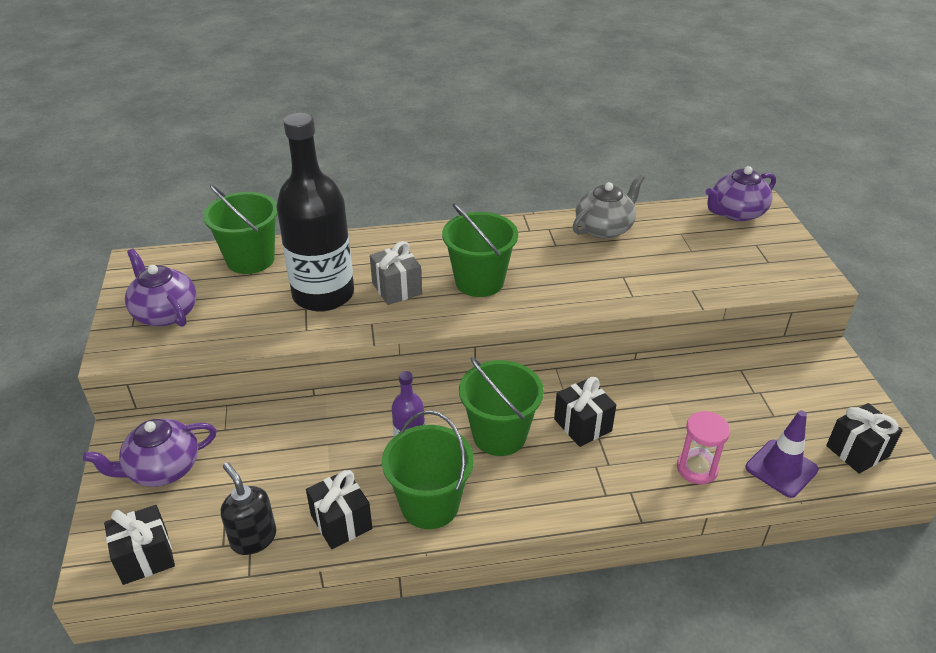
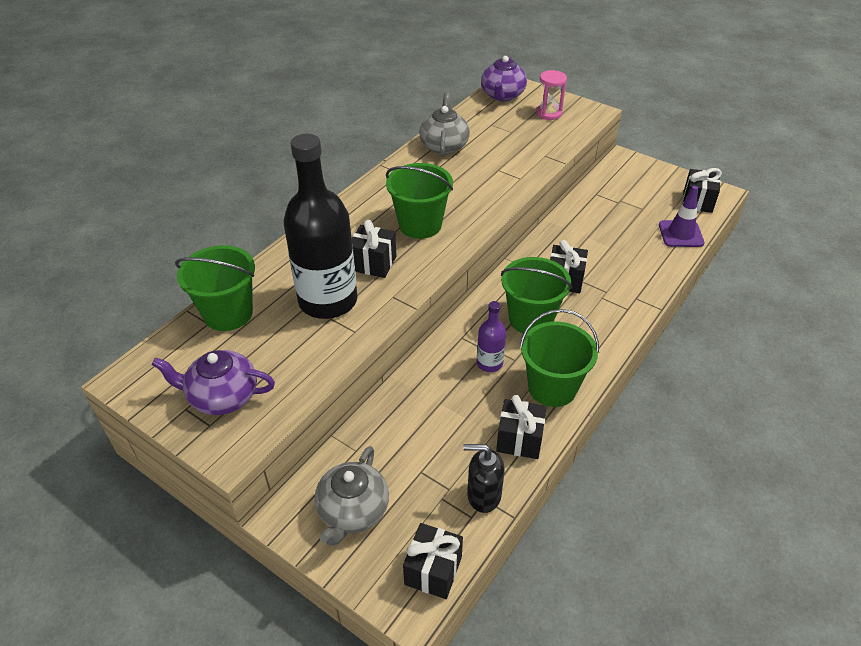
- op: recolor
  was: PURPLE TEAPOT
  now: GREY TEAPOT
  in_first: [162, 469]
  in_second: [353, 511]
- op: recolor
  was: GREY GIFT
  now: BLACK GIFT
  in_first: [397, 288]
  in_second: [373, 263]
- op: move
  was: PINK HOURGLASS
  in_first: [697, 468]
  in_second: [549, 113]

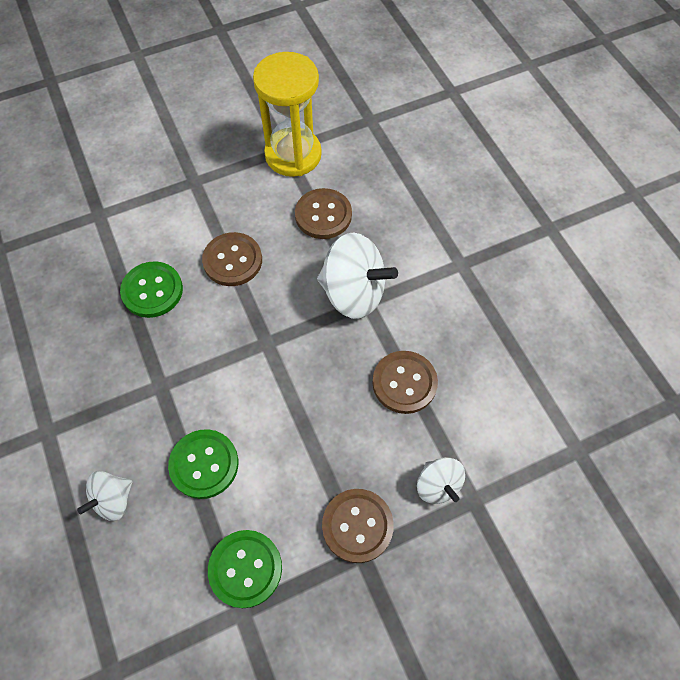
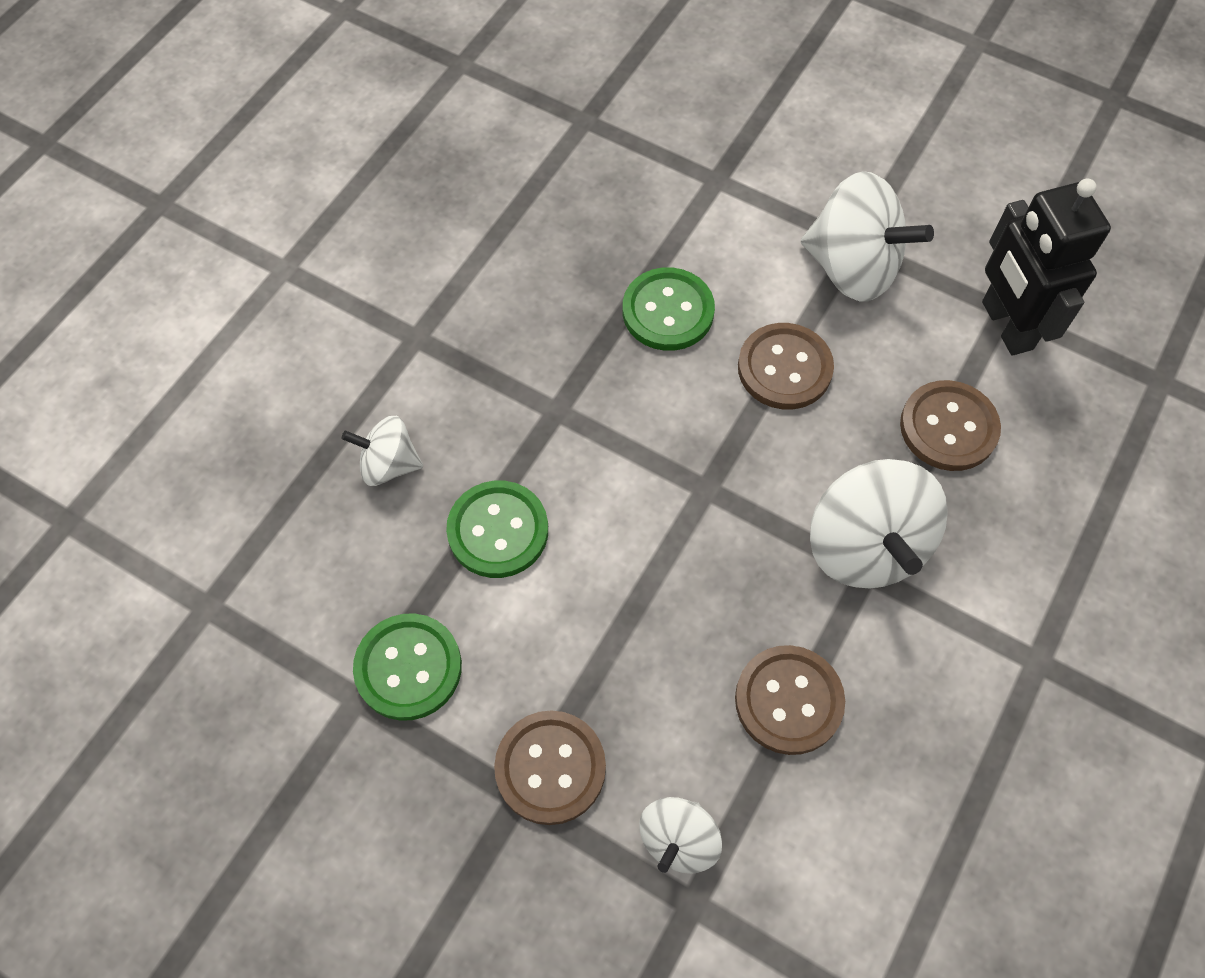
- op: replace
  was: YELLOW HOURGLASS
  now: BLACK ROBOT
  in_first: [293, 155]
  in_second: [1006, 325]
- op: insert
  now: WHITE SPINNING TOP
  in_second: [852, 268]

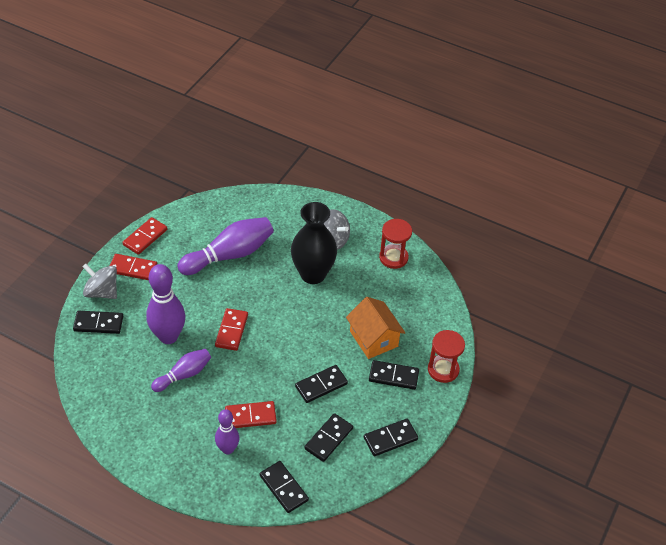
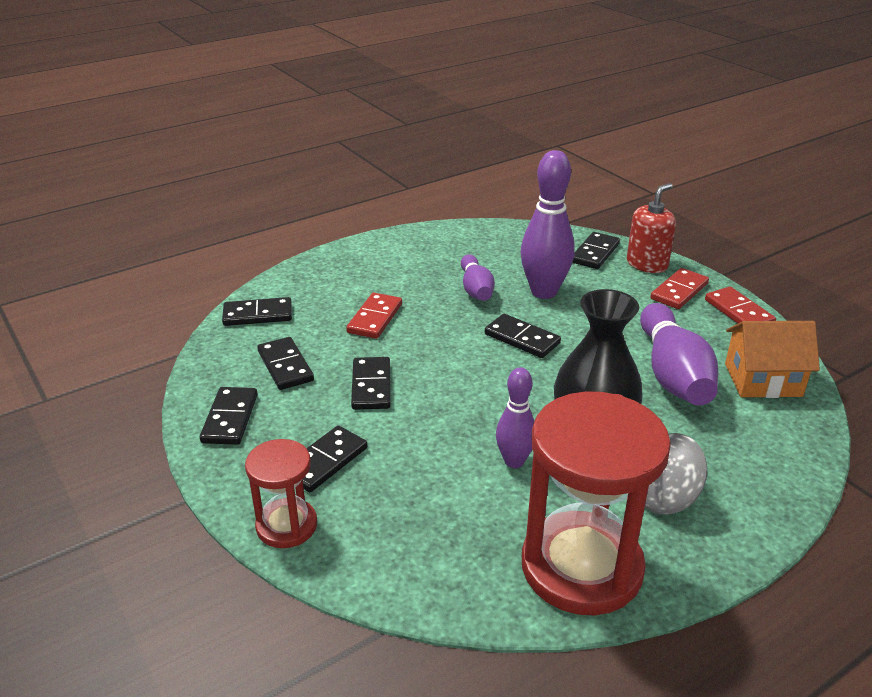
- op: replace
  was: GREY SPINNING TOP
  now: RED SOAP DISPENSER
  in_first: [102, 292]
  in_second: [647, 264]
- op: recolor
  was: RED DOMINO
  now: BLACK DOMINO
  in_first: [231, 331]
  in_second: [522, 339]
- op: move
  was: PURPLE BOWLING PIN
  in_first: [228, 449]
  in_second: [514, 461]
- op: move
  was: ORANGE HOUSE
  in_first: [373, 339]
  in_second: [763, 380]
- op: resize
  was: RED HOURGLASS
  in_first: [393, 257]
  in_second: [581, 567]
  ratio: 1.89

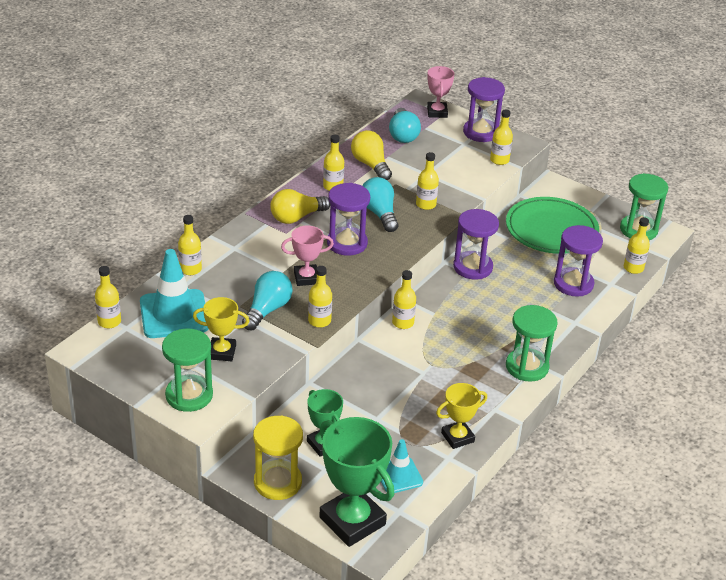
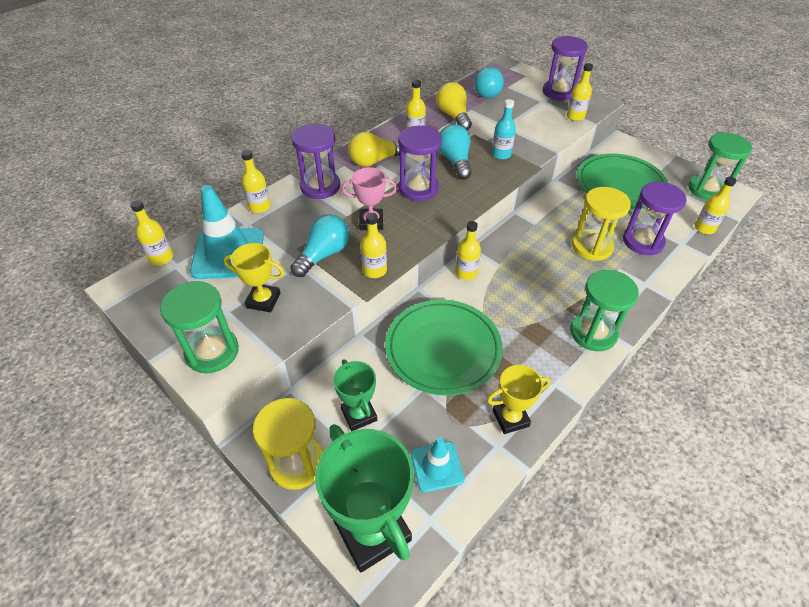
- op: recolor
  was: YELLOW BOTTLE
  now: TURQUOISE BOTTLE
  in_first: [426, 204]
  in_second: [501, 154]
- op: delete
  was: PINK TROPHY
  in_first: [437, 112]
- op: move
  was: PURPLE HOURGLASS
  in_first: [472, 267]
  in_second: [320, 186]
- op: insert
  now: GREEN PLATE
  in_second: [443, 349]
- op: insert
  now: YELLOW HOURGLASS
  in_second: [591, 247]

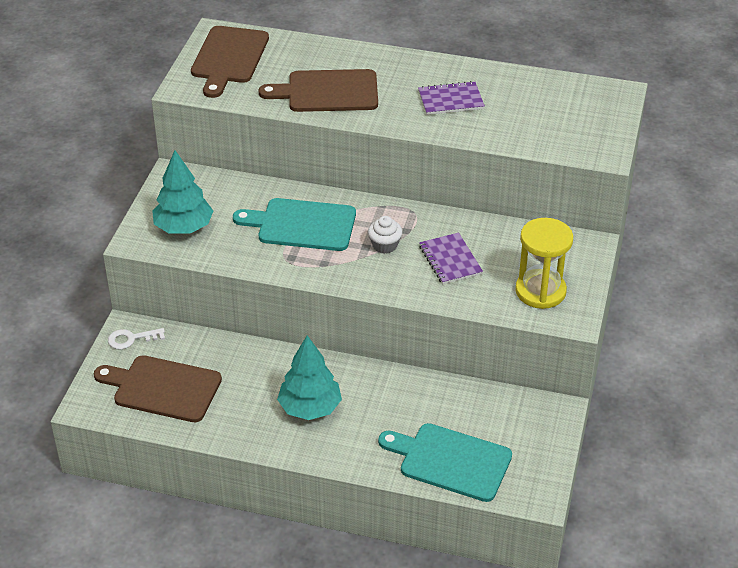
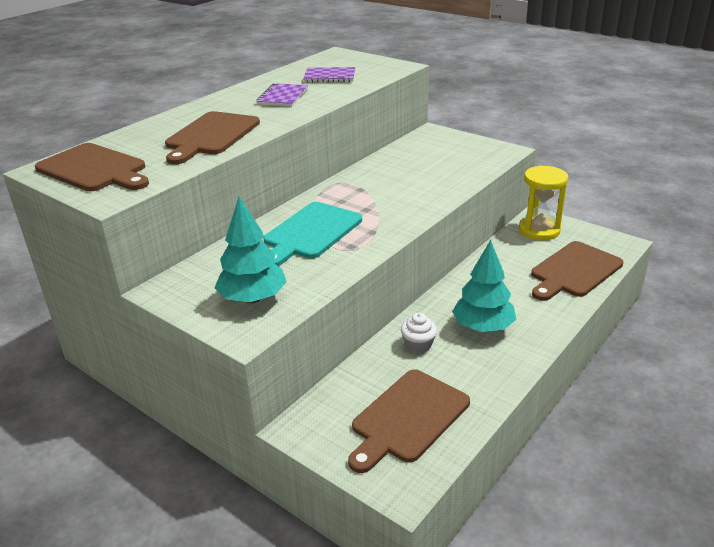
- op: delete
  was: WHITE KEY
  in_first: [131, 339]
- op: move
  was: WHITE CUPCAKE
  in_first: [384, 245]
  in_second: [418, 345]
- op: recolor
  was: TURQUOISE CUTTING BOARD
  now: BROWN CUTTING BOARD
  in_first: [450, 461]
  in_second: [574, 271]
- op: move
  was: PURPLE NOTEBOOK
  in_first: [450, 260]
  in_second: [329, 76]
- op: move
  was: YELLOW HOURGLASS
  in_first: [540, 291]
  in_second: [539, 230]

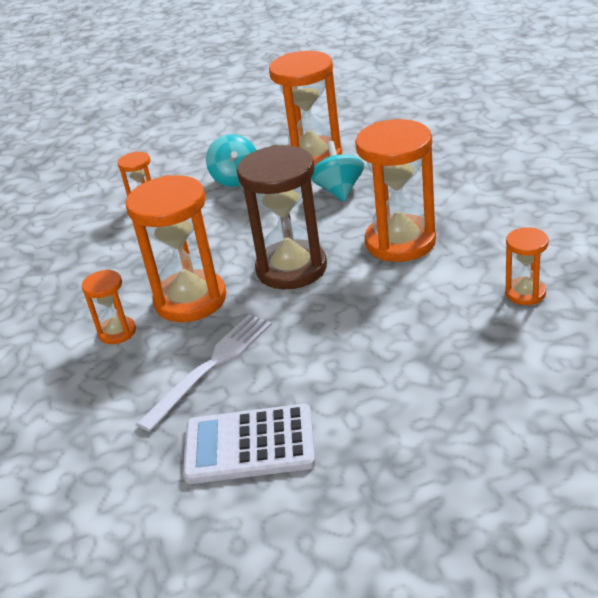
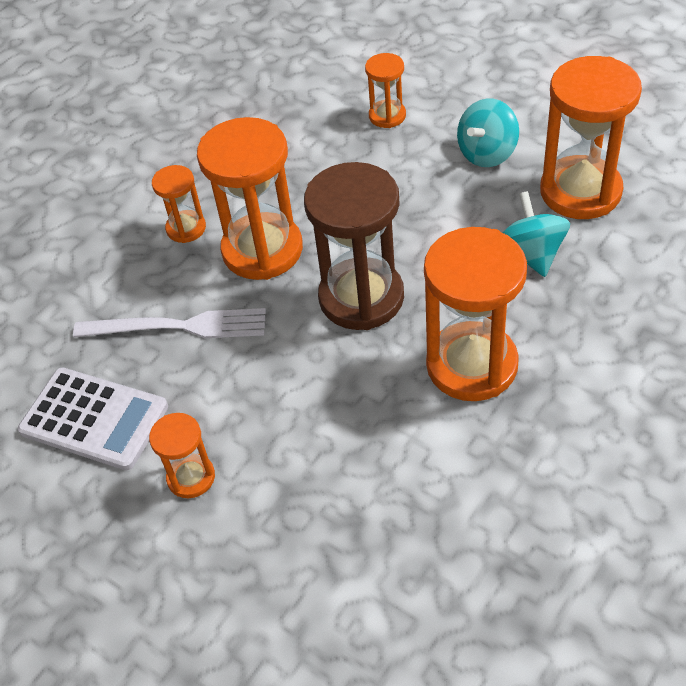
- op: rotate
  was: WHITE CALCULATOR
  in_first: [249, 445]
  in_second: [94, 419]
  clockwise: 150
- op: rotate
  was: TURQUOISE SPINNING TOP
  in_first: [339, 191]
  in_second: [532, 254]
  clockwise: -60
- op: move
  was: ORANGE HOURGLASS
  in_first: [525, 293]
  in_second: [191, 477]

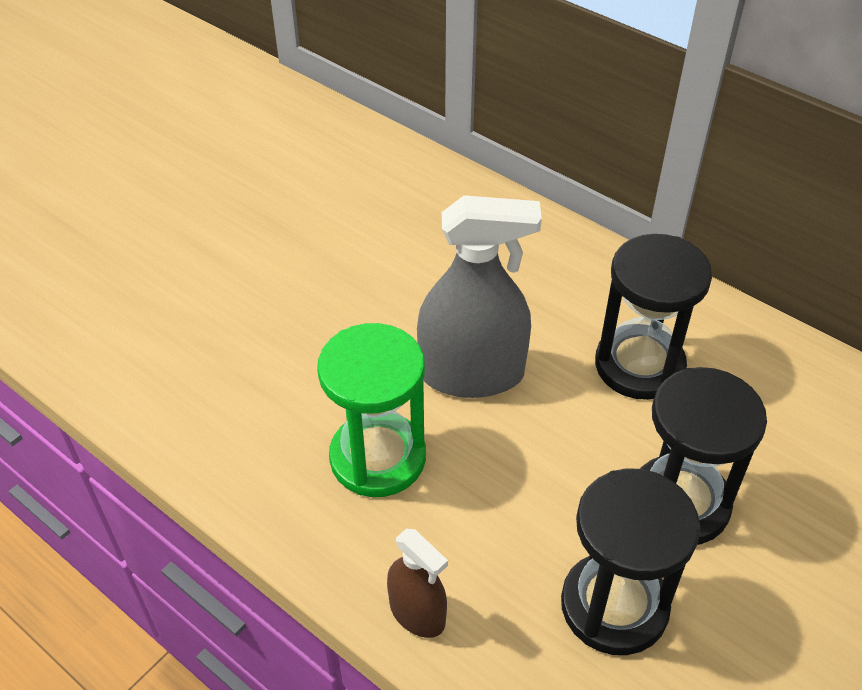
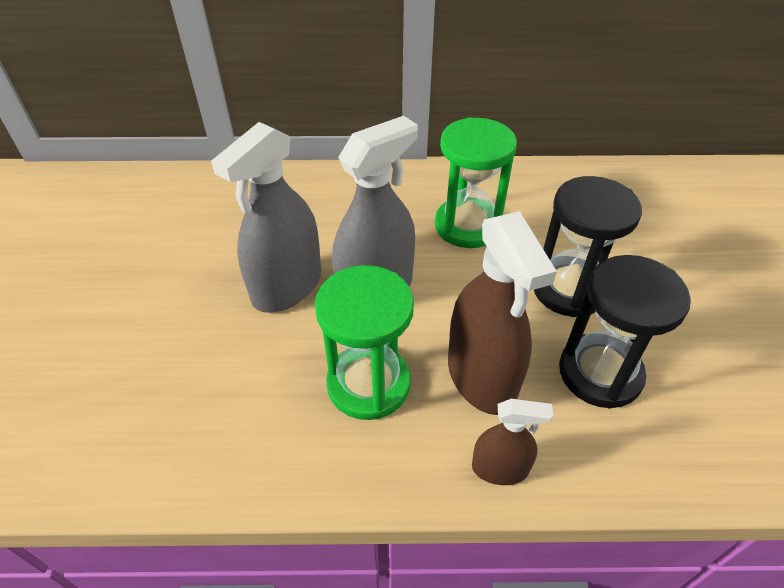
- op: recolor
  was: BLACK HOURGLASS
  now: GREEN HOURGLASS
  in_first: [639, 365]
  in_second: [467, 225]
- op: insert
  now: GREY SPRAY BOTTLE
  in_second: [287, 286]
- op: insert
  now: BROWN SPRAY BOTTLE
  in_second: [481, 376]

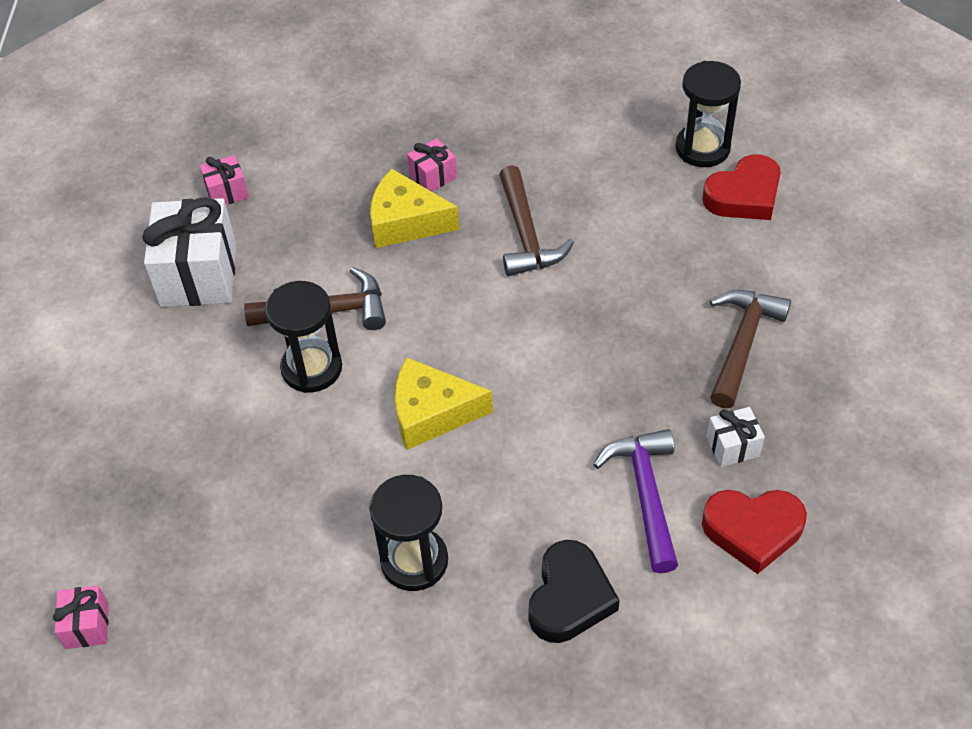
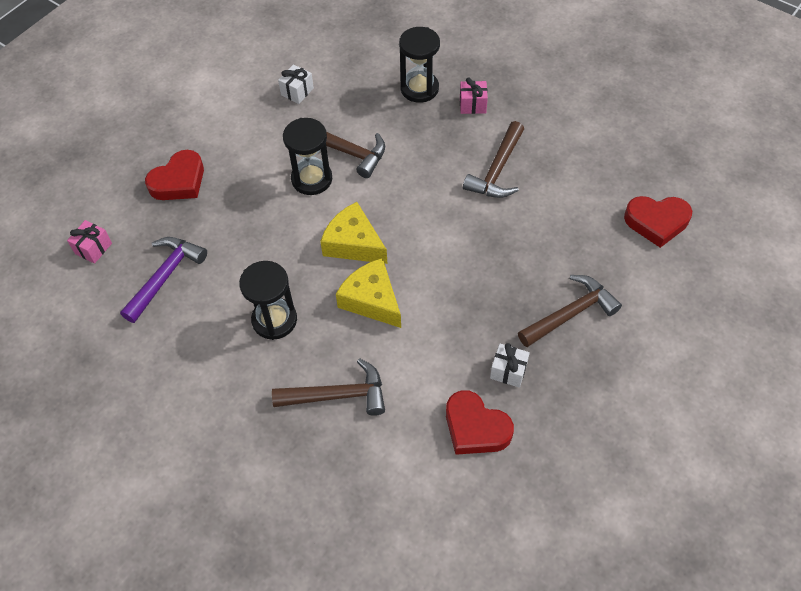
- op: resize
  was: WHITE GIFT
  in_first: [198, 275]
  in_second: [297, 91]
  ratio: 0.48
- op: delete
  was: PINK GIFT
  in_first: [227, 192]
- op: move
  was: YELLOW CHEESE
  in_first: [406, 222]
  in_second: [372, 300]
- op: replace
  was: BLACK HEART
  now: BROWN HAMMER
  in_first: [569, 597]
  in_second: [338, 395]
- op: move
  was: PURPLE HAMMER
  in_first: [645, 494]
  in_second: [165, 276]
- op: move
  was: BLACK HOURGLASS
  in_first: [702, 148]
  in_second: [419, 88]
- op: insert
  now: RED HEART
  in_second: [179, 181]

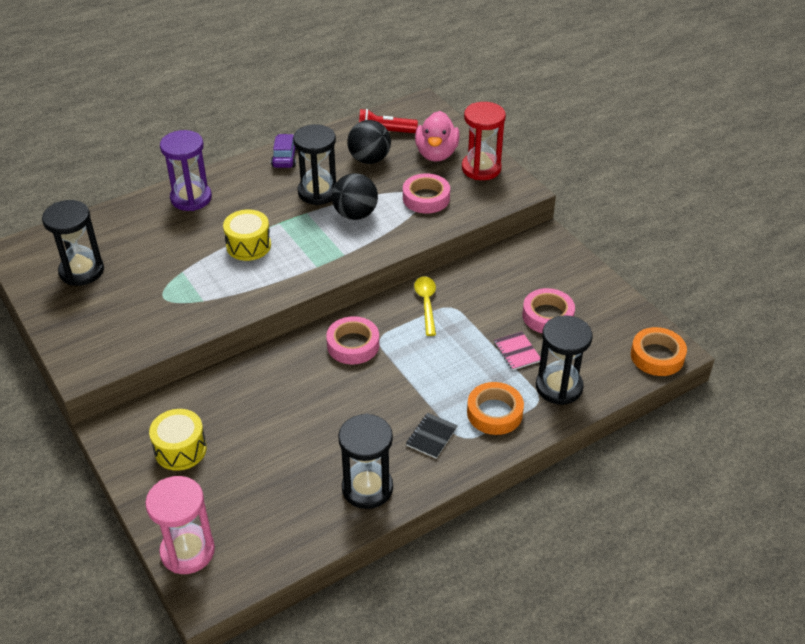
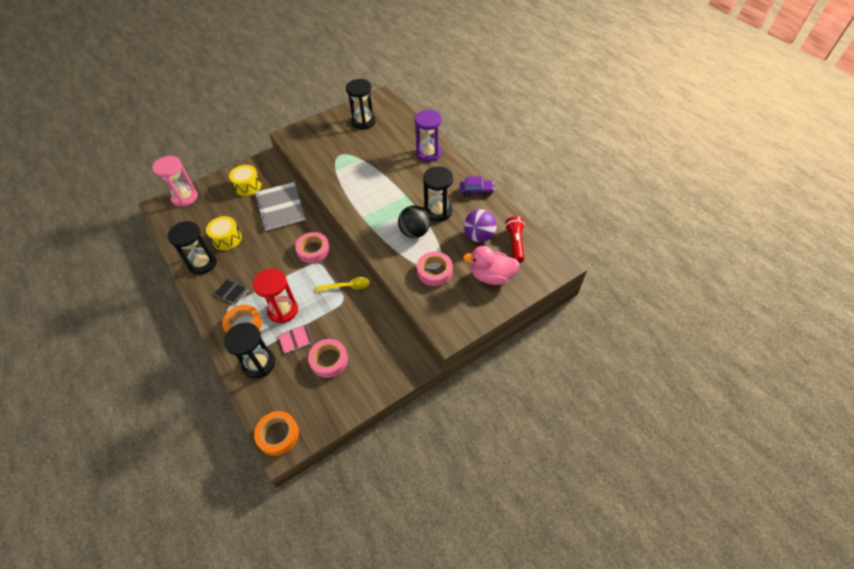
- op: move
  was: YELLOW DRUM
  in_first: [248, 245]
  in_second: [227, 239]
- op: recolor
  was: BLACK BALL
  now: PURPLE BALL
  in_first: [369, 159]
  in_second: [479, 236]
- op: move
  was: RED HOURGLASS
  in_first: [481, 168]
  in_second: [283, 310]
- op: insert
  now: GREY NOTEBOOK
  in_second: [280, 207]

